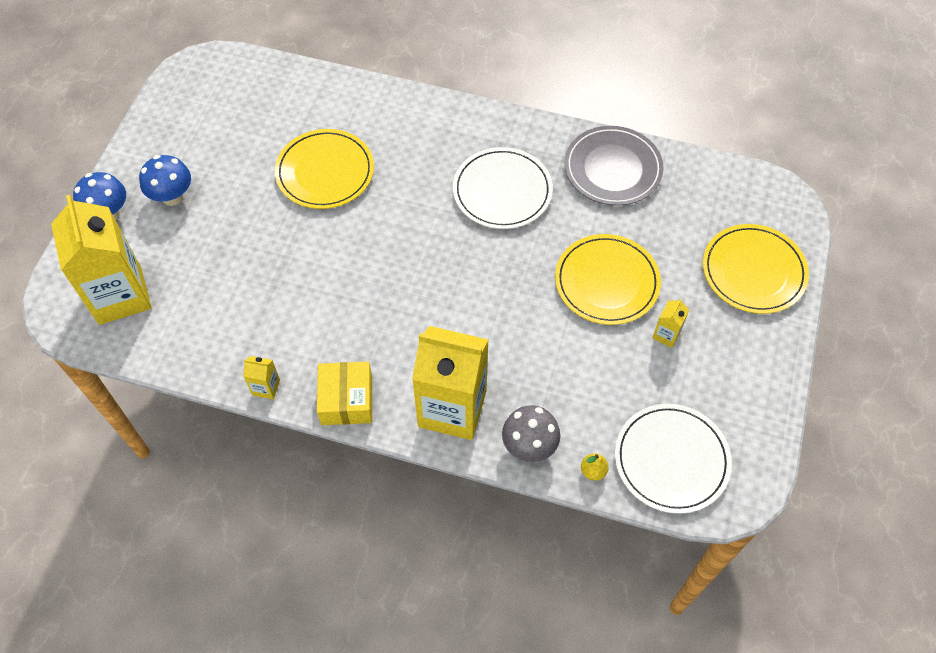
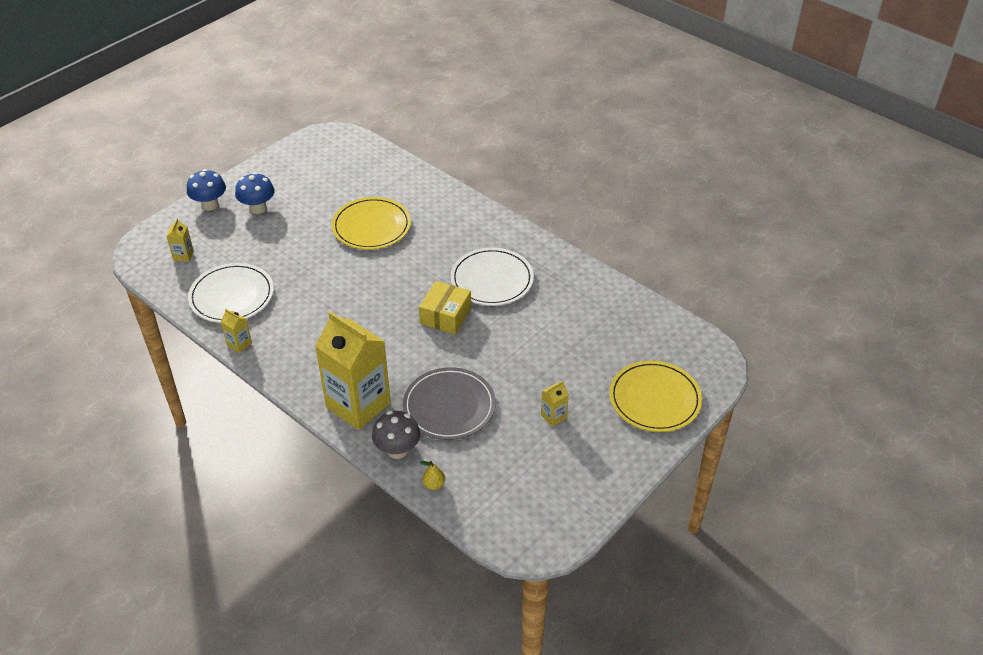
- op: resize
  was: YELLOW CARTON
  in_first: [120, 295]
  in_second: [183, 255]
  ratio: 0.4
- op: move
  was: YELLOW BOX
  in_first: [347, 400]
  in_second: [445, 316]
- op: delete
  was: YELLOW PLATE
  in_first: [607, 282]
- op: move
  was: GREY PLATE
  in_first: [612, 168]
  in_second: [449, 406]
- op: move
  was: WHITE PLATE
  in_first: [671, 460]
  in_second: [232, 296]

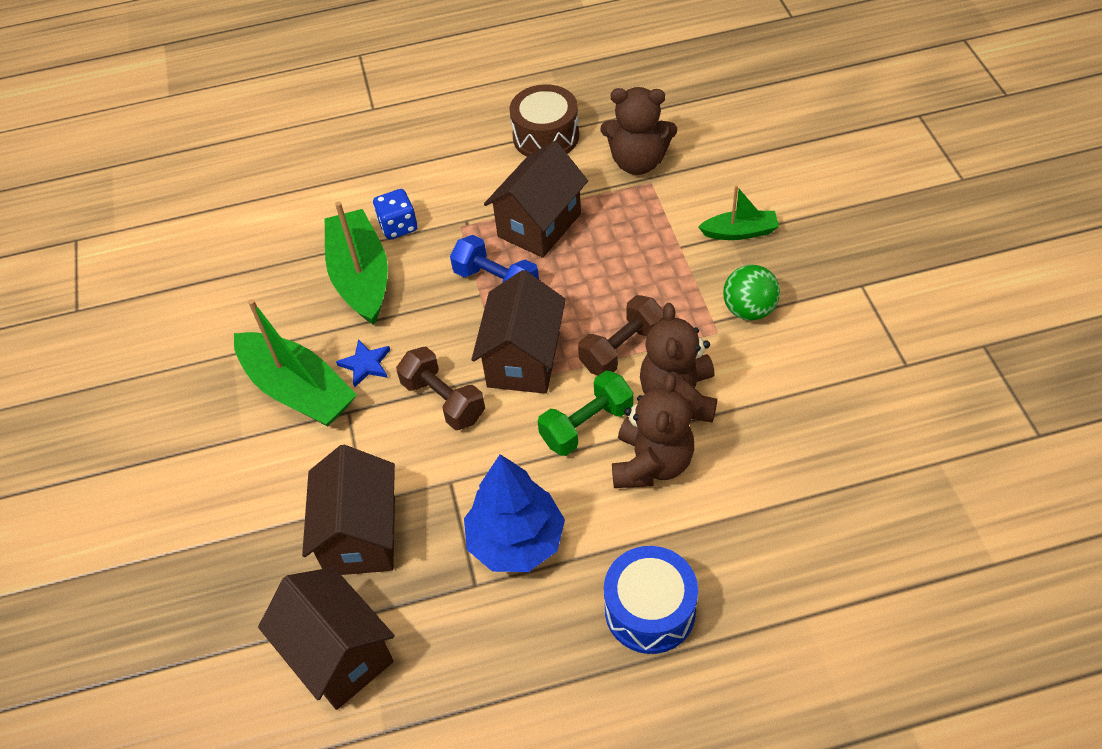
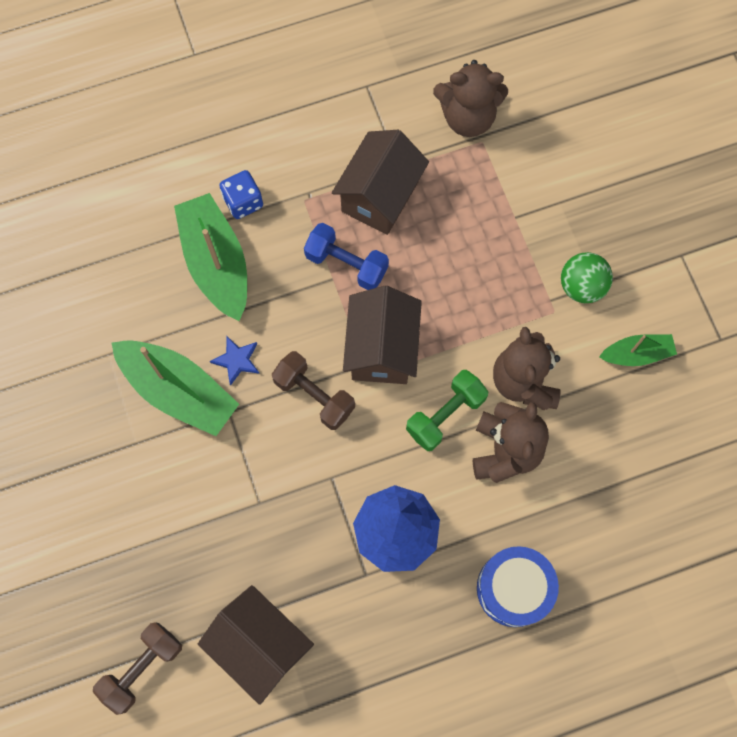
- op: delete
  was: BROWN HOUSE
  in_first: [361, 535]
- op: delete
  was: BROWN DRUM
  in_first: [546, 136]
- op: move
  was: BROWN DUMBBELL
  in_first: [622, 349]
  in_second: [142, 668]
- op: move
  was: GREEN BOAT
  in_first: [739, 232]
  in_second: [636, 354]

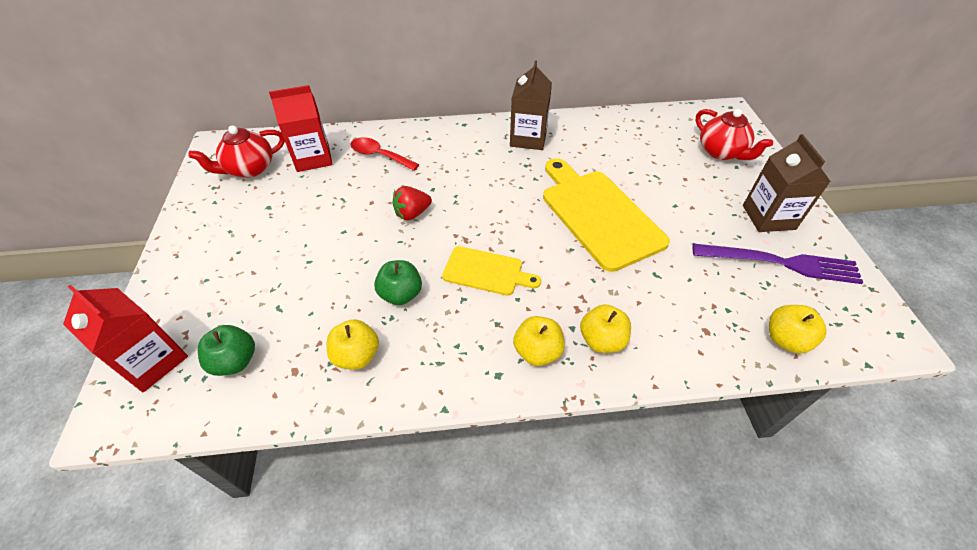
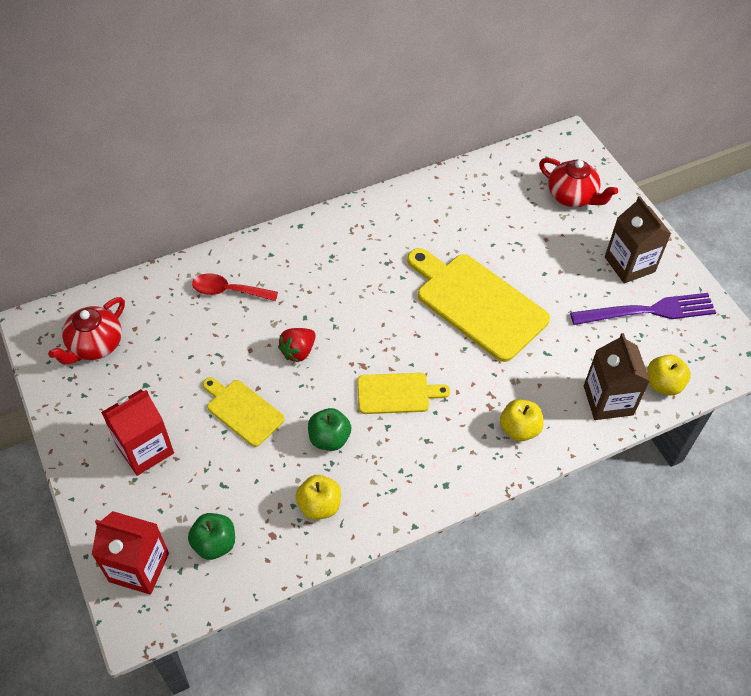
- op: move
  was: RED CARTON
  in_first: [313, 158]
  in_second: [145, 449]
- op: move
  was: BROWN CARTON
  in_first: [528, 138]
  in_second: [608, 400]
- op: delete
  was: YELLOW APPLE
  in_first: [537, 351]
- op: insert
  now: YELLOW CUTTING BOARD
  in_second: [242, 411]

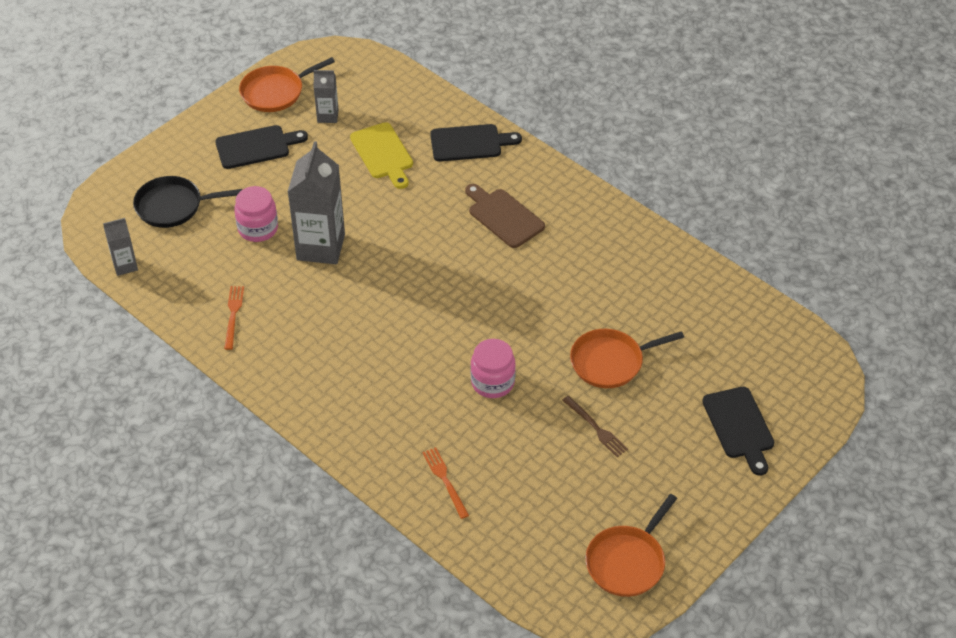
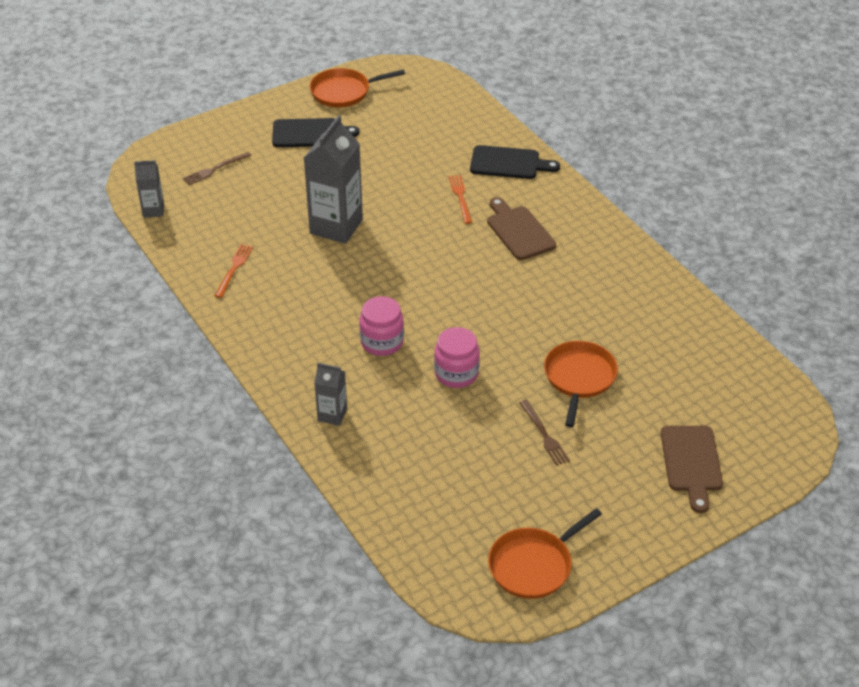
- op: replace
  was: BLACK PAN
  now: BROWN FORK
  in_first: [173, 206]
  in_second: [215, 169]
- op: move
  was: PINK JAR
  in_first: [258, 228]
  in_second: [382, 342]
- op: move
  was: GREY CARTON
  in_first: [327, 116]
  in_second: [332, 415]
- op: delete
  was: YELLOW CUTTING BOARD
  in_first: [383, 154]
- op: move
  was: ORANGE FORK
  in_first: [445, 480]
  in_second: [460, 197]
- op: rotate
  was: ORANGE PAN
  in_first: [610, 362]
  in_second: [579, 378]
  clockwise: 105
- op: recolor
  was: BLACK CUTTING BOARD
  now: BROWN CUTTING BOARD
  in_first: [739, 426]
  in_second: [691, 463]

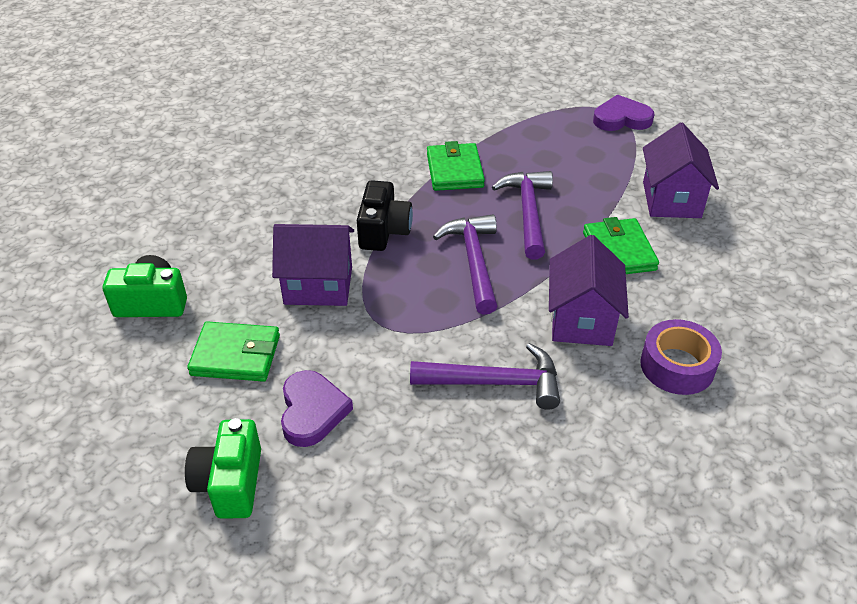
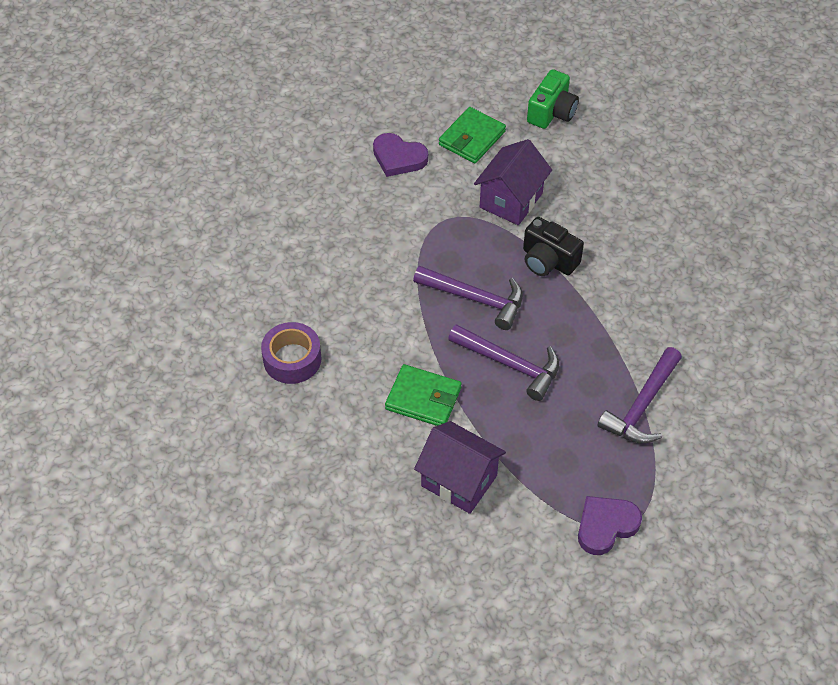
- op: delete
  was: GREEN CAMERA
  in_first: [230, 483]
- op: move
  was: PURPLE HAMMER
  in_first: [495, 382]
  in_second: [642, 406]
- op: delete
  was: GREEN WALLET
  in_first: [454, 171]
- op: delete
  was: PURPLE HOUSE
  in_first: [581, 320]
- op: rotate
  was: PURPLE HEART
  in_first: [621, 119]
  in_second: [606, 526]
  clockwise: -150

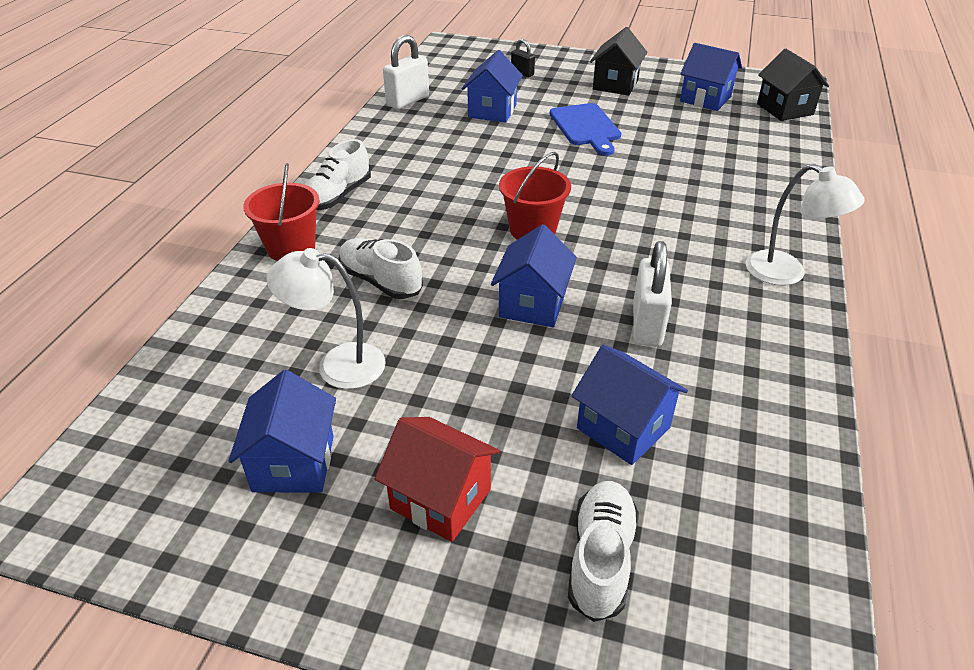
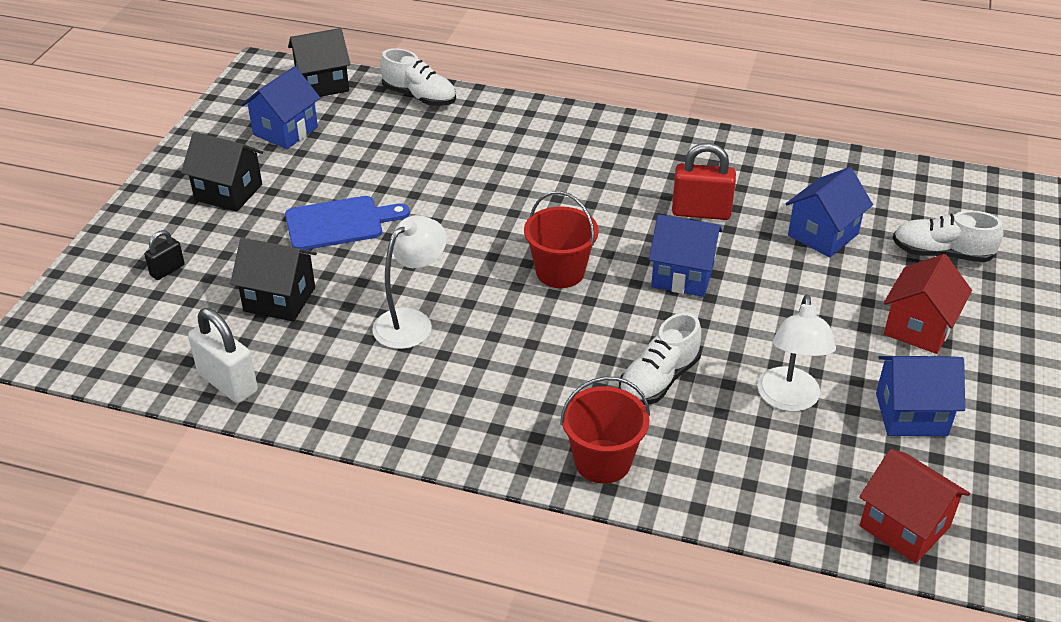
- op: move
  was: WHITE SHOE
  in_first: [337, 196]
  in_second: [419, 97]
- op: recolor
  was: BLUE HOUSE
  now: BLACK HOUSE
  in_first: [492, 111]
  in_second: [279, 299]
- op: recolor
  was: WHITE PADLOCK
  now: RED PADLOCK
  in_first: [647, 325]
  in_second: [701, 212]
- op: move
  was: WHITE LAMP
  in_first: [786, 273]
  in_second: [411, 322]
- op: insert
  now: RED HOUSE
  in_second: [904, 526]

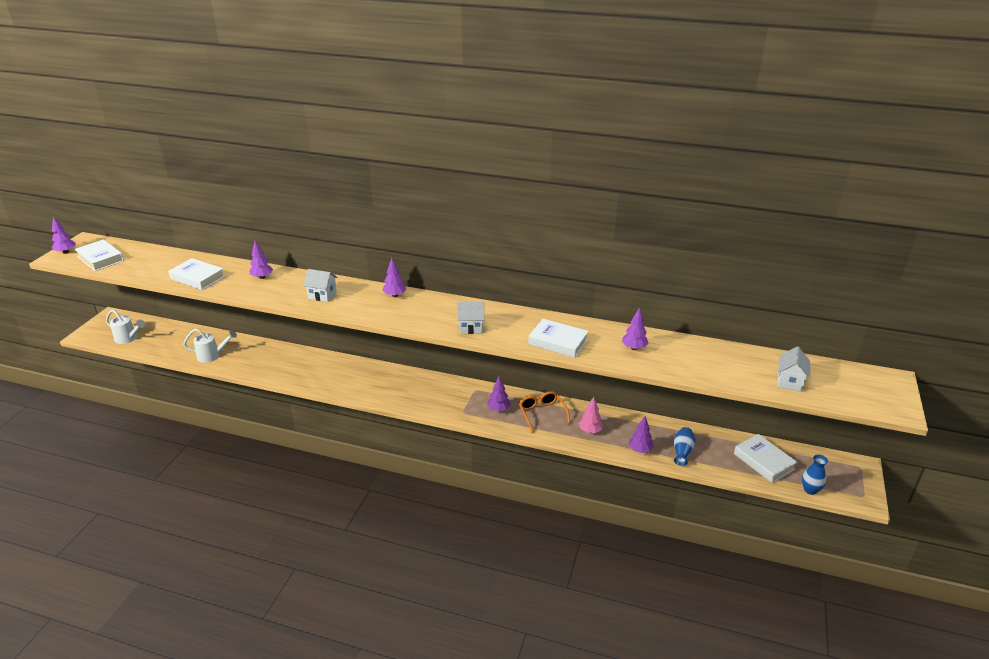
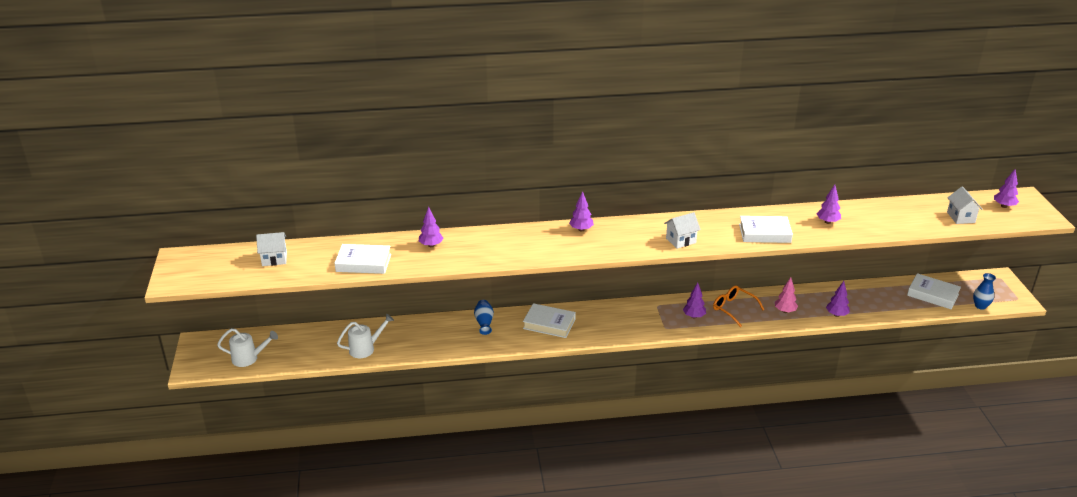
- op: move
  was: PURPLE TREE
  in_first: [66, 252]
  in_second: [1004, 206]
- op: move
  was: WHITE BOOK
  in_first: [100, 259]
  in_second: [549, 324]
- op: move
  was: WHITE HOUSE
  in_first: [322, 295]
  in_second: [274, 259]
- op: move
  was: BLUE VASE
  in_first: [682, 451]
  in_second: [484, 322]

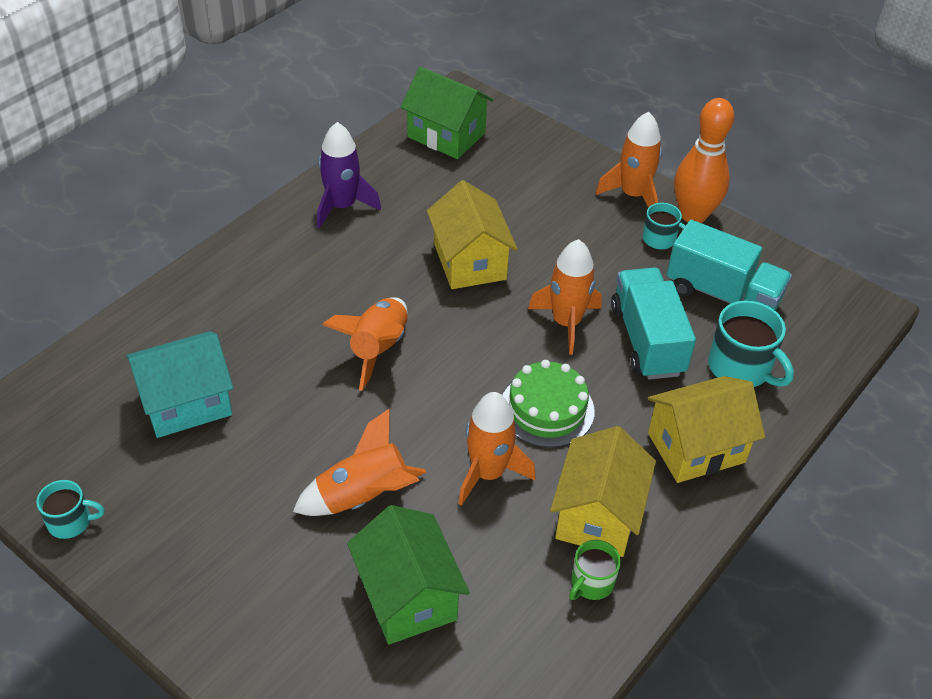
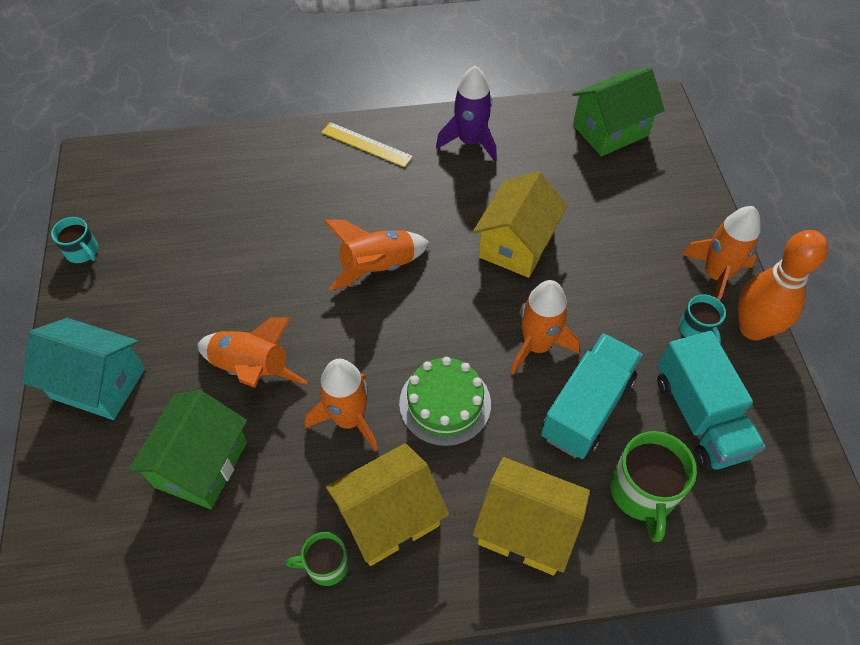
- op: move
  was: TURQUOISE HOUSE
  in_first: [186, 403]
  in_second: [98, 383]
- op: rotate
  was: GREEN HOUSE
  in_first: [446, 135]
  in_second: [610, 130]
  clockwise: 75
- op: recolor
  was: TURQUOISE MUG
  now: GREEN MUG
  in_first: [741, 368]
  in_second: [643, 492]
- op: insert
  now: YELLOW RULER
  in_second: [366, 144]

